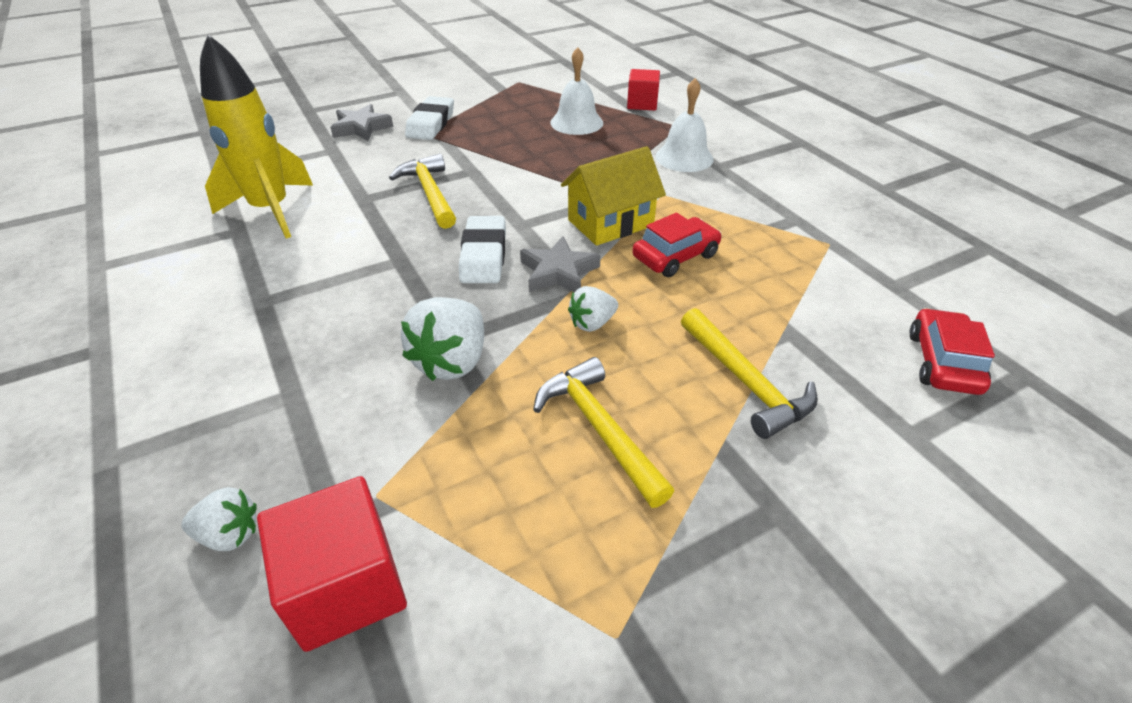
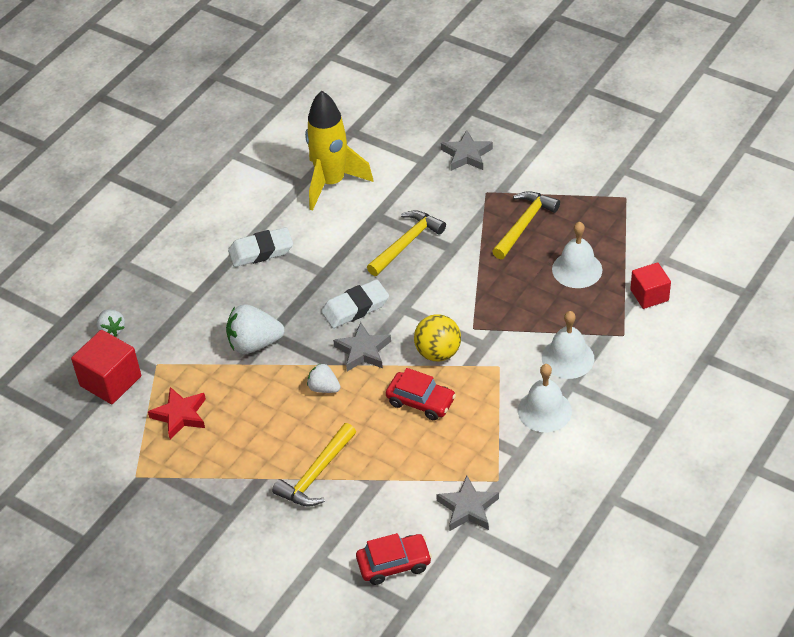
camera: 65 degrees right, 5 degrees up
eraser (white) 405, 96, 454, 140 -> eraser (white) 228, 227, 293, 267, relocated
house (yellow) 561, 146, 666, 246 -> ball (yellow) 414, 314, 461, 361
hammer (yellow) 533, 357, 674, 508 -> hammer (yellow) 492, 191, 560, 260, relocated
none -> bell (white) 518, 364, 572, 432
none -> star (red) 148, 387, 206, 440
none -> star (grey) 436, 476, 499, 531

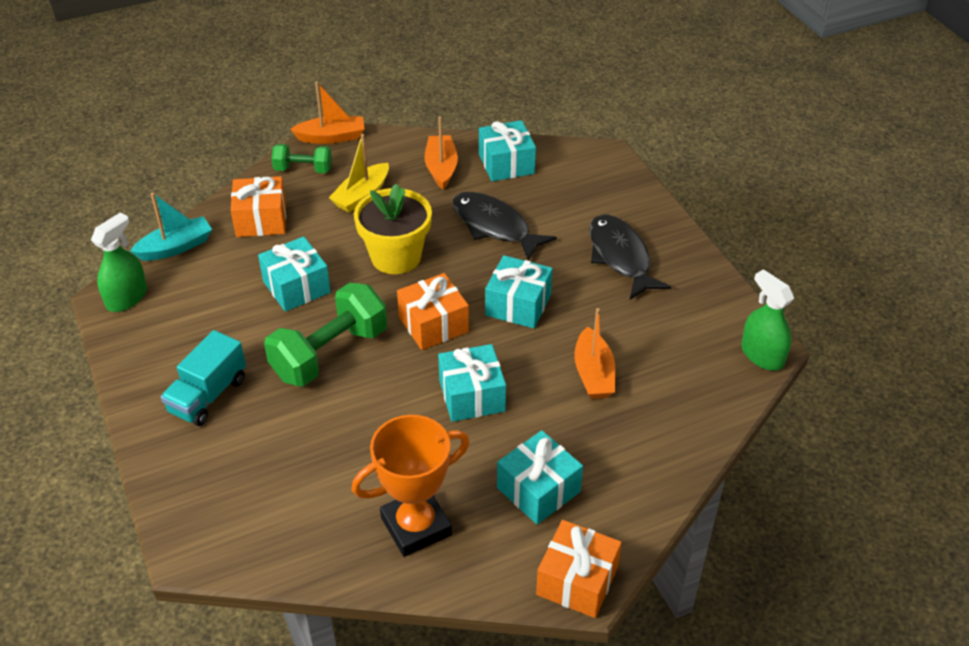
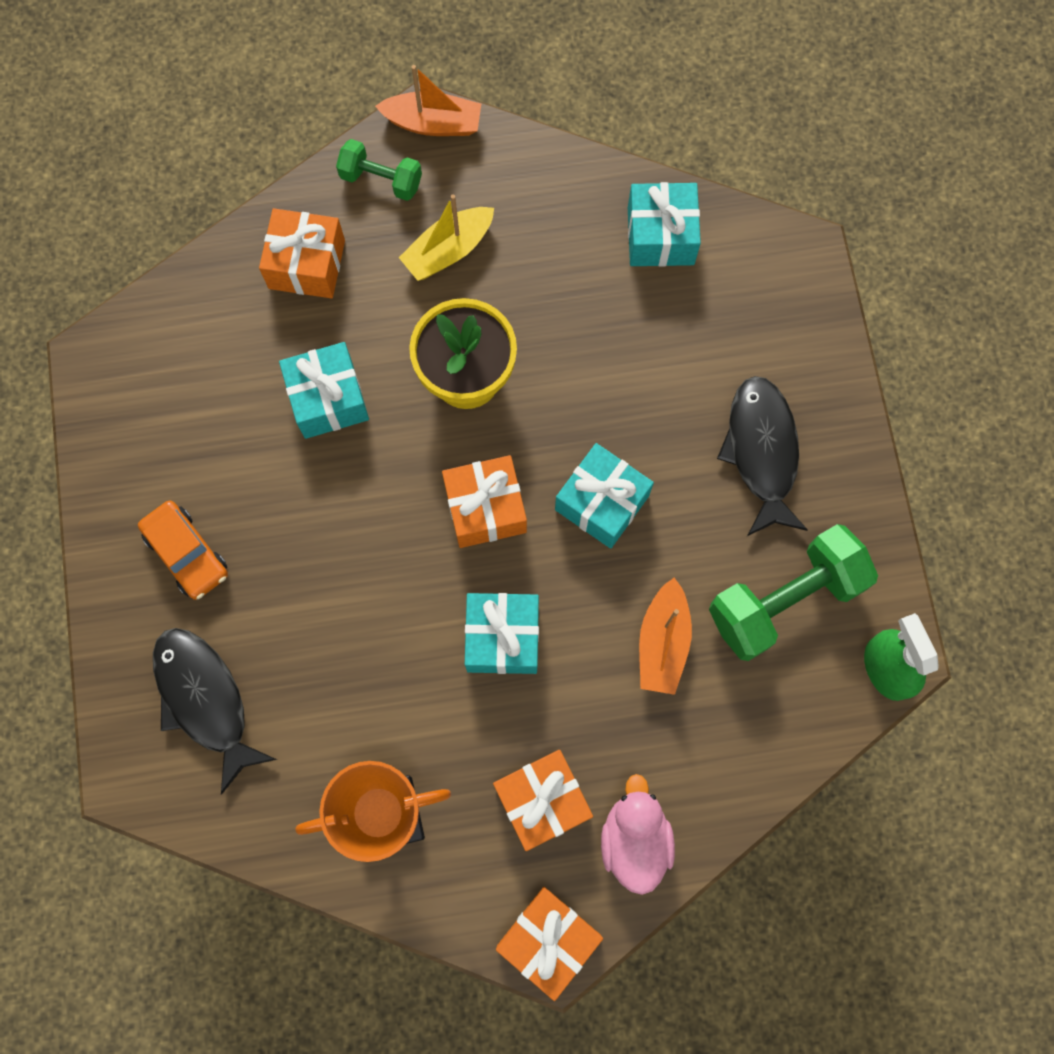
camera: 15 degrees right, 30 degrees up
boat (orange) 425, 116, 458, 189 -> none
fish (black) 452, 192, 557, 261 -> fish (black) 153, 628, 277, 795, relocated
boat (turquoise) 130, 193, 212, 261 -> none
spray bottle (green) 91, 213, 147, 312 -> none
dumbbell (green) 264, 283, 387, 387 -> dumbbell (green) 709, 524, 878, 661, relocated
truck (turquoise) 161, 330, 246, 426 -> car (orange) 138, 501, 228, 600
gift (turquoise) 497, 430, 583, 525 -> gift (orange) 493, 750, 593, 851
none -> duck (pink) 601, 774, 675, 895

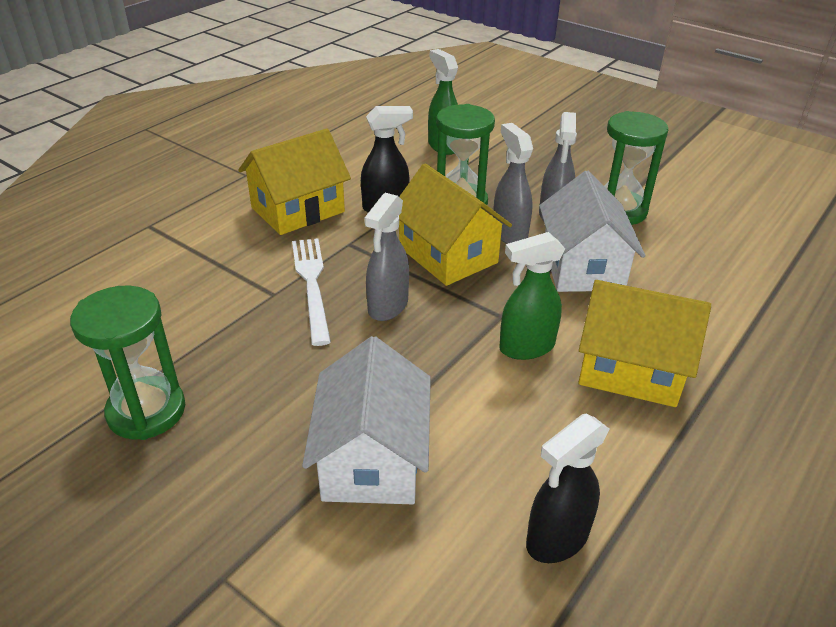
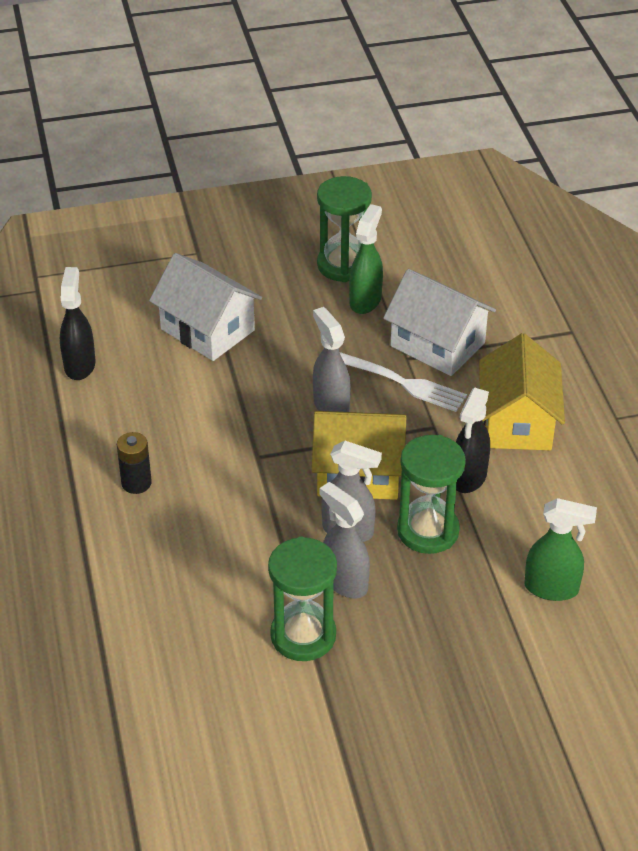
camera: 130 degrees right, 5 degrees up
house (white) 539, 171, 645, 292 -> house (white) 383, 269, 496, 376, relocated
spray bottle (green) 499, 232, 565, 360 -> spray bottle (green) 349, 204, 383, 314, relocated
house (yellow) 578, 280, 711, 407 -> battery (black) 117, 432, 152, 494

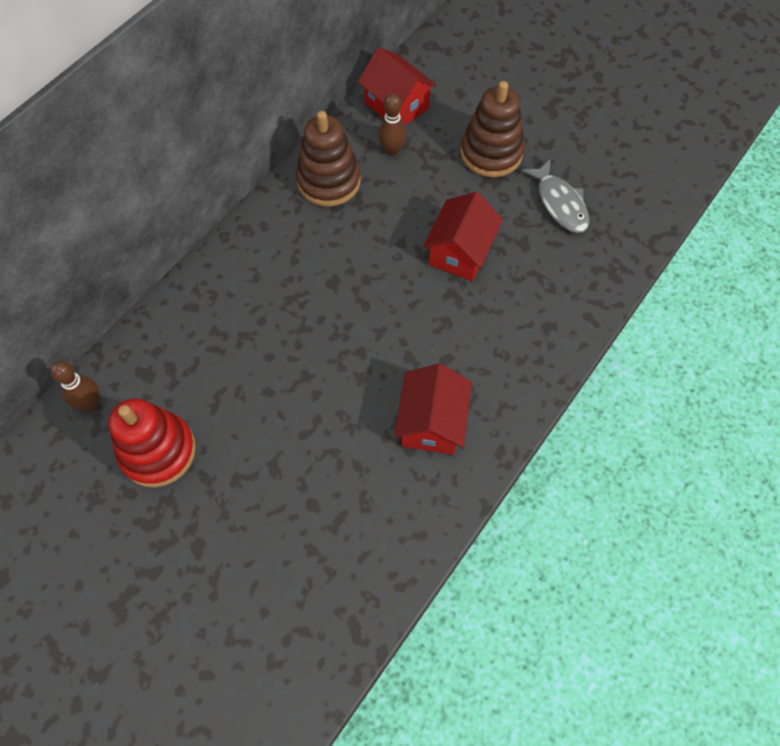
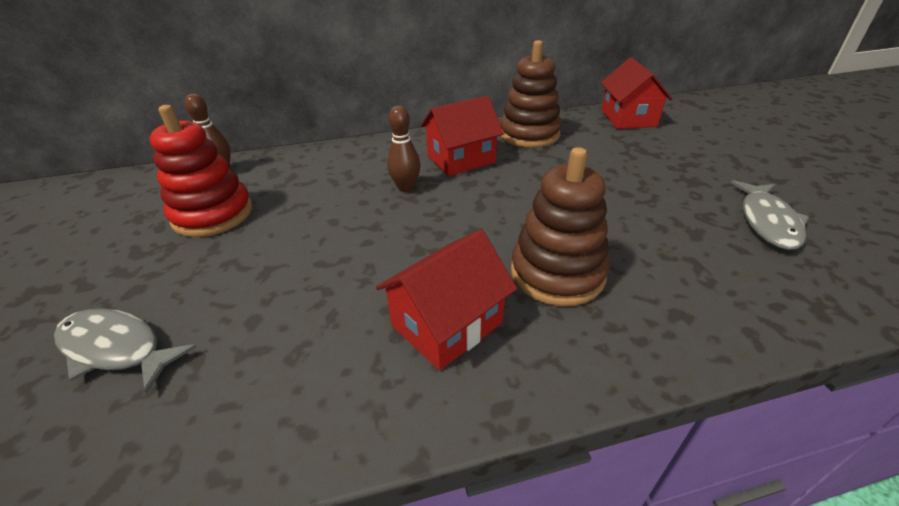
camera: 40 degrees right, 25 degrees down
stacking toy (brown) 460, 81, 525, 177 -> stacking toy (brown) 511, 147, 610, 306, relocated
bowling pin (brown) 378, 93, 407, 156 -> bowling pin (brown) 387, 106, 420, 192, relocated
house (red) 423, 192, 503, 281 -> house (red) 420, 96, 504, 176, relocated
none -> fish (grey) 54, 308, 196, 394

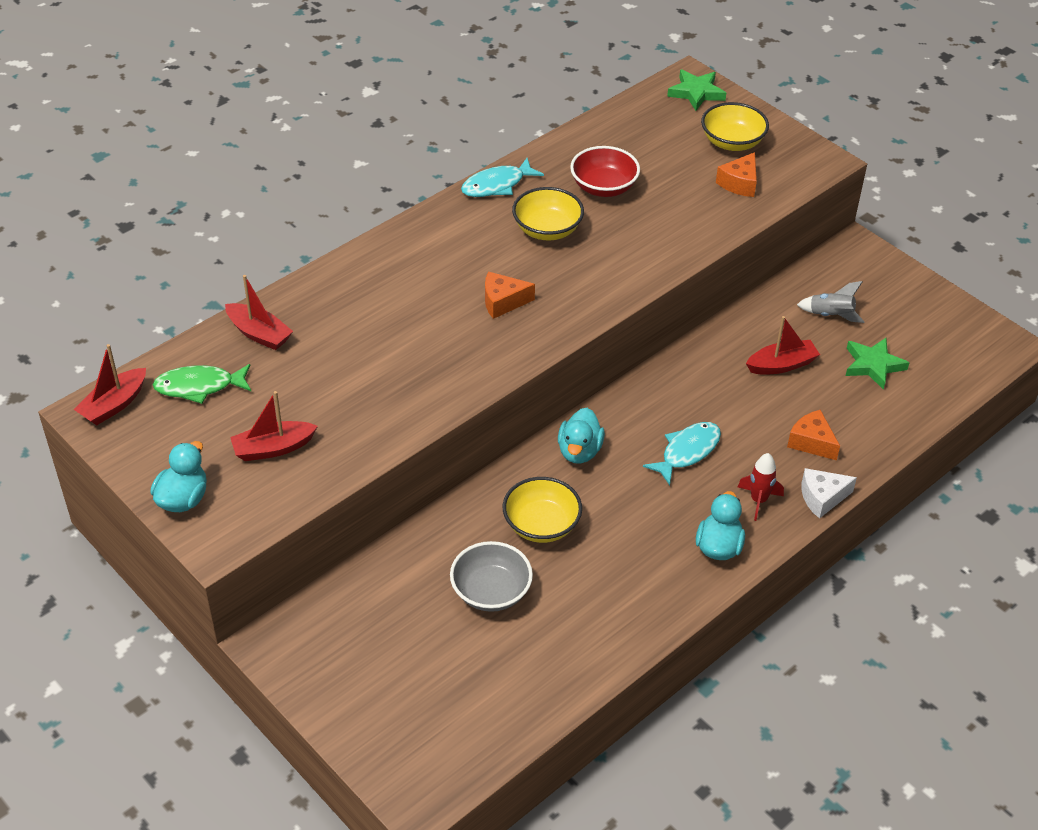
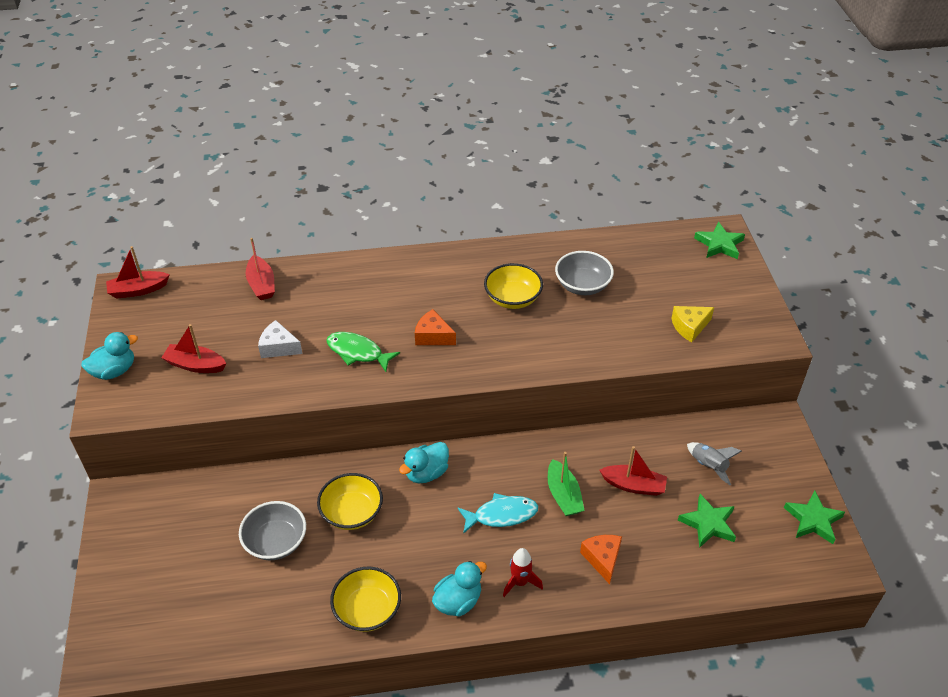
camera: 35 degrees right, 0 degrees up
bowl (yellow) 701, 102, 769, 151 -> bowl (yellow) 330, 567, 401, 632, relocated
bowl (red) 570, 146, 640, 197 -> bowl (grey) 555, 251, 614, 295
cheese (orange) 716, 152, 757, 197 -> cheese (yellow) 671, 306, 714, 342
fish (turquoise) 461, 158, 544, 197 -> none
fish (green) 153, 364, 251, 404 -> fish (green) 326, 332, 400, 372, relocated
cheese (white) 801, 468, 857, 519 -> cheese (white) 258, 320, 302, 358, relocated
none -> boat (green) 548, 452, 585, 516
none -> star (green) 784, 491, 845, 544

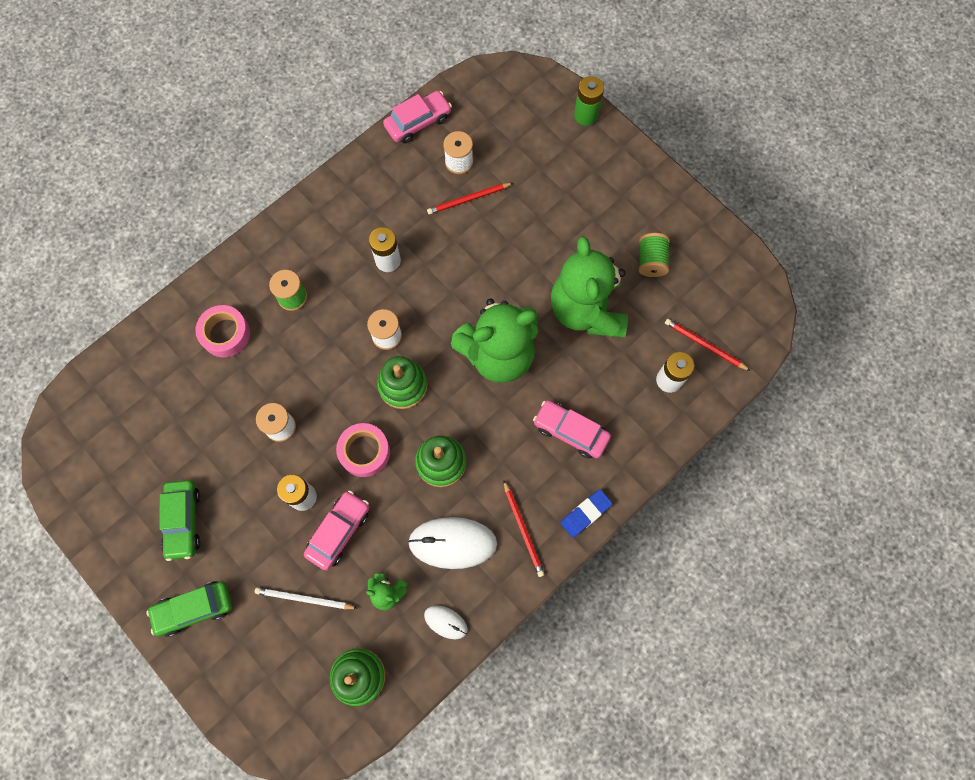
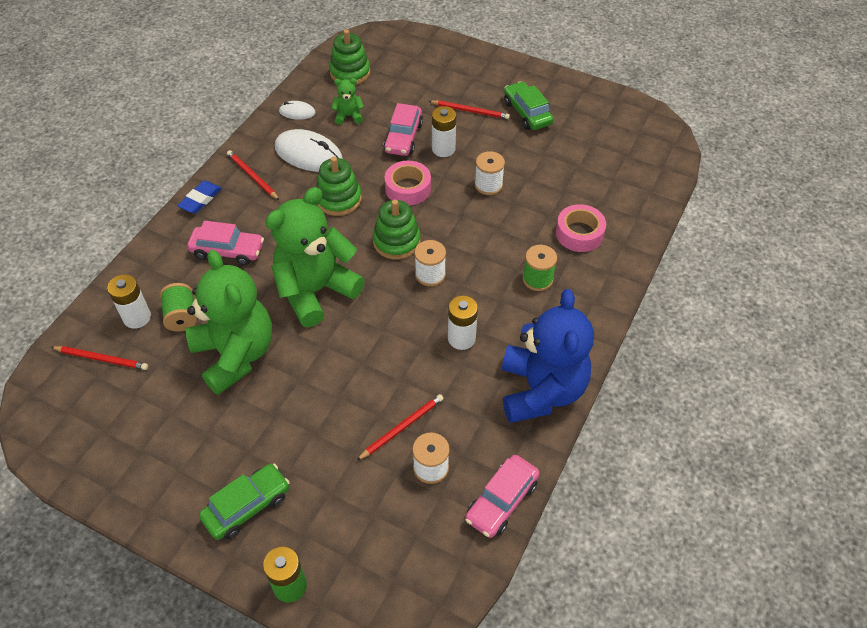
camera: 160 degrees right, 20 degrees down
spool (green) 638, 233, 670, 277 -> spool (green) 160, 283, 197, 332, relocated
mouse (white) 408, 517, 497, 569 -> mouse (white) 275, 129, 343, 172, 45 degrees clockwise
car (green) 146, 581, 232, 637 -> car (green) 199, 464, 290, 540, relocated
pencil (white) 255, 587, 358, 609 -> none
none -> pencil (red) 429, 100, 510, 119
none -> teddy bear (blue) 502, 289, 594, 423

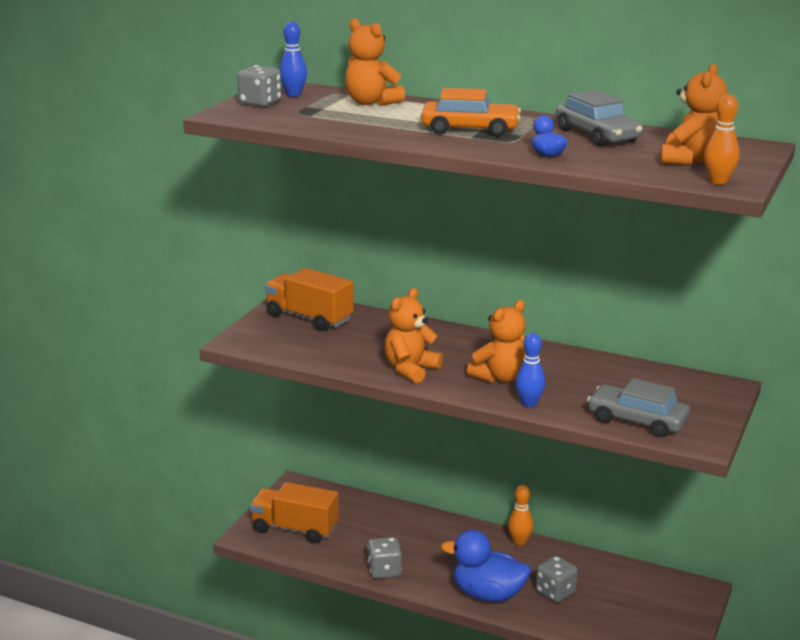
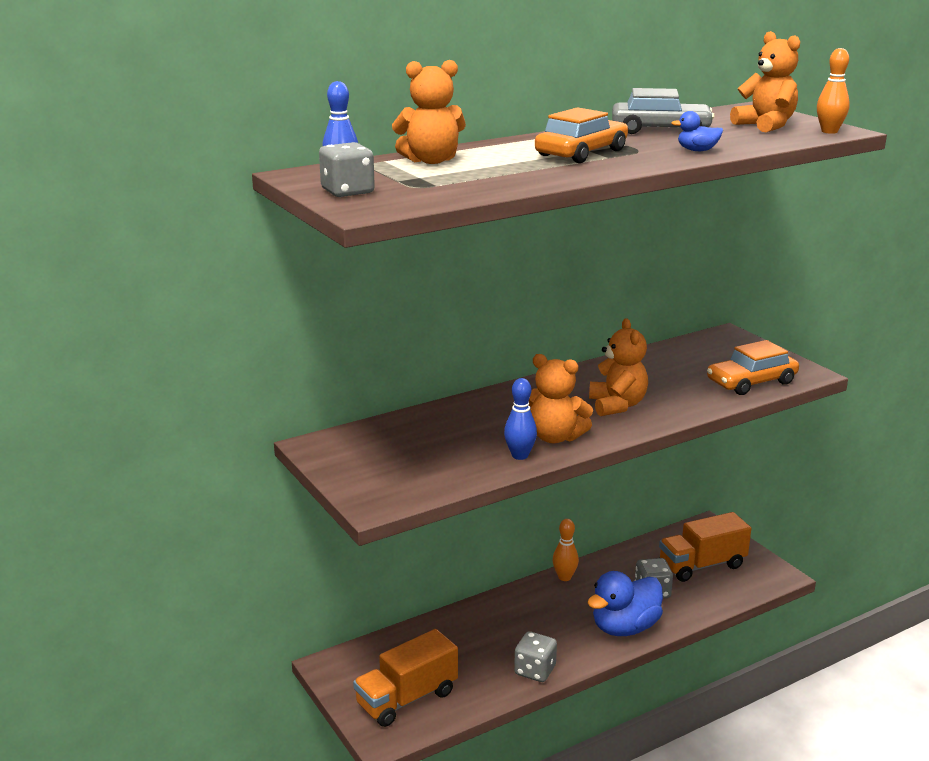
camera: 55 degrees left, 0 degrees up
truck (orange) 265, 268, 354, 331 -> truck (orange) 659, 512, 751, 582, relocated
teddy bear (orange) 384, 288, 443, 383 -> teddy bear (orange) 529, 354, 593, 443, 45 degrees counterclockwise
bowling pin (blue) 515, 333, 545, 407 -> bowling pin (blue) 504, 378, 537, 460, relocated
car (grey) 587, 378, 690, 437 -> car (orange) 707, 340, 799, 395

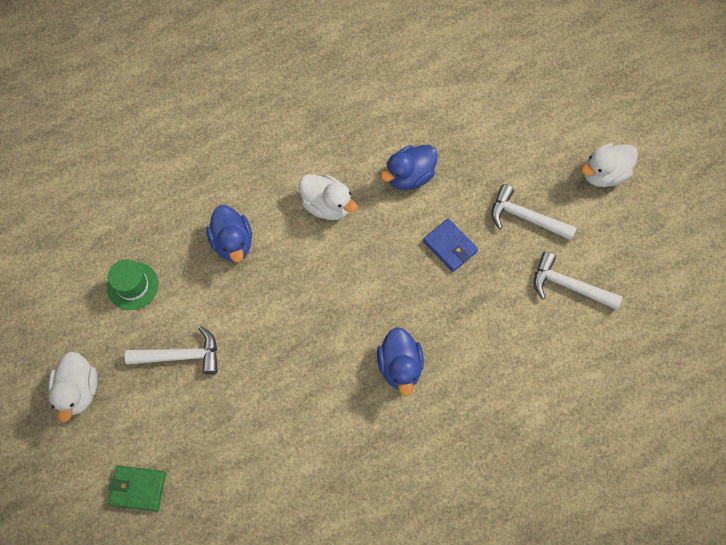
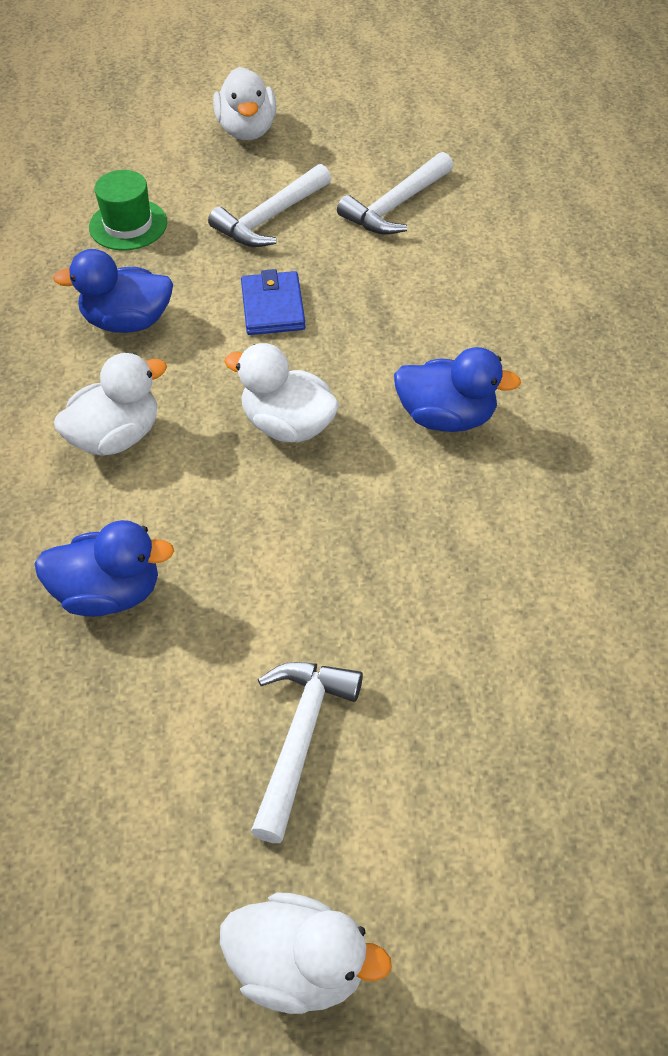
camera: 70 degrees left, 15 degrees down
duck (blue) 381, 145, 438, 190 -> duck (blue) 53, 249, 173, 333, 105 degrees clockwise
wallet (blue) 423, 218, 478, 272 -> wallet (blue) 241, 269, 305, 335, 75 degrees counterclockwise
hat (green) 107, 259, 158, 310 -> hat (green) 89, 170, 167, 251, relocated
wallet (green) 108, 465, 166, 511 -> none
none -> duck (white) 224, 343, 339, 442

